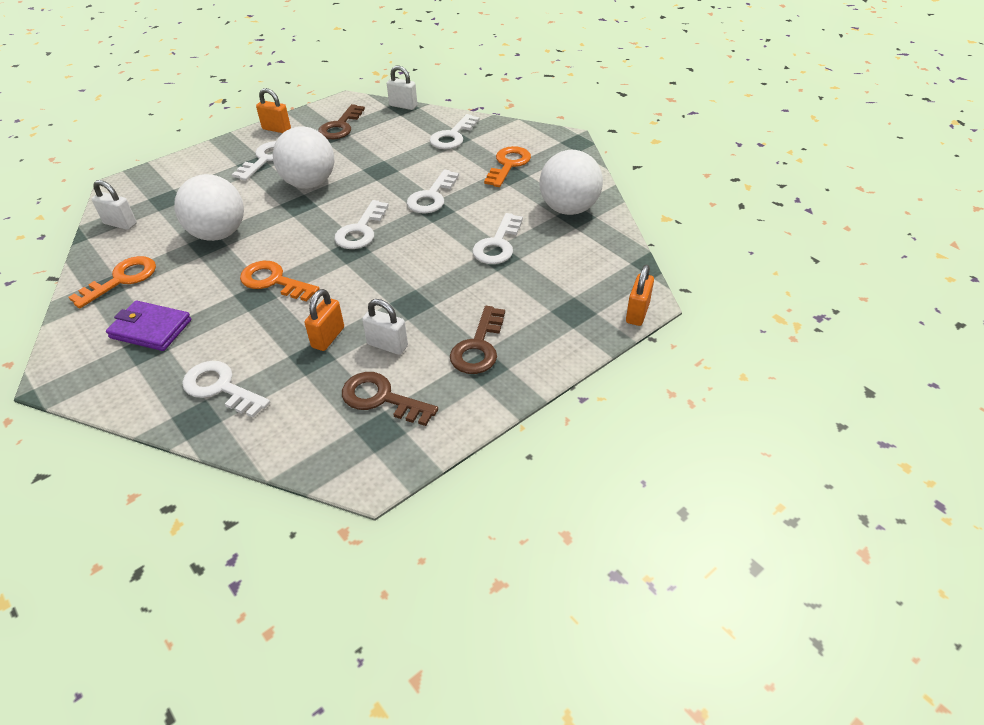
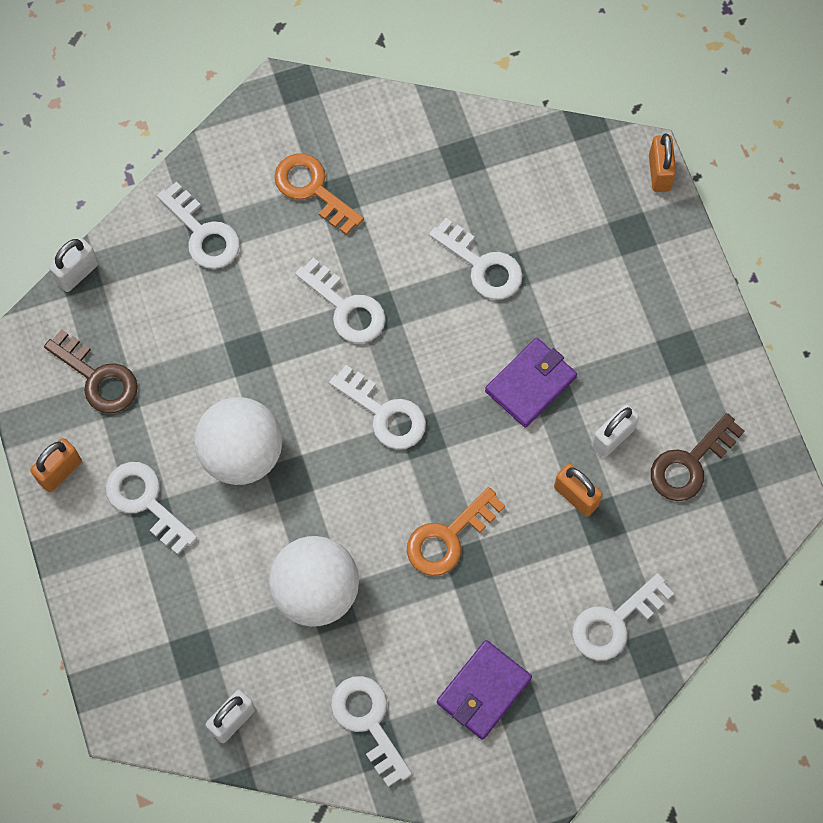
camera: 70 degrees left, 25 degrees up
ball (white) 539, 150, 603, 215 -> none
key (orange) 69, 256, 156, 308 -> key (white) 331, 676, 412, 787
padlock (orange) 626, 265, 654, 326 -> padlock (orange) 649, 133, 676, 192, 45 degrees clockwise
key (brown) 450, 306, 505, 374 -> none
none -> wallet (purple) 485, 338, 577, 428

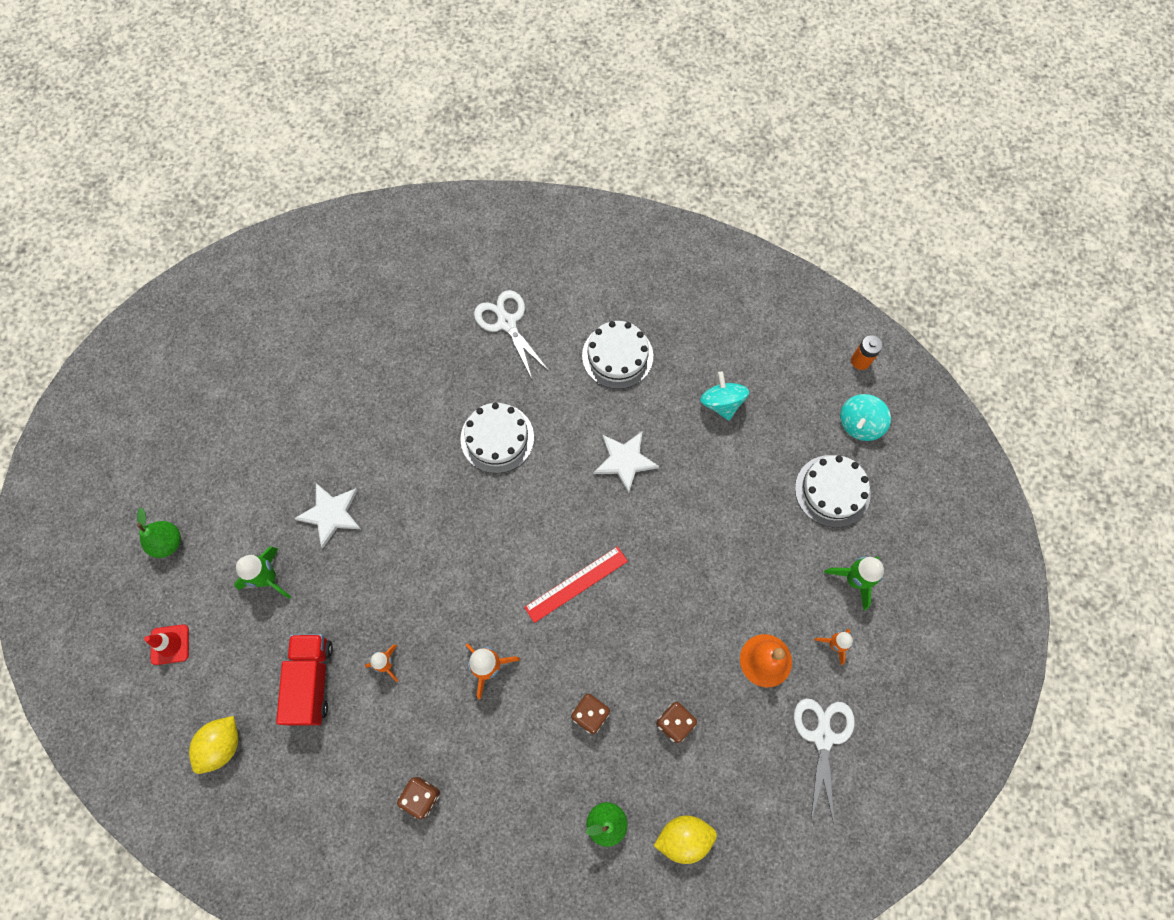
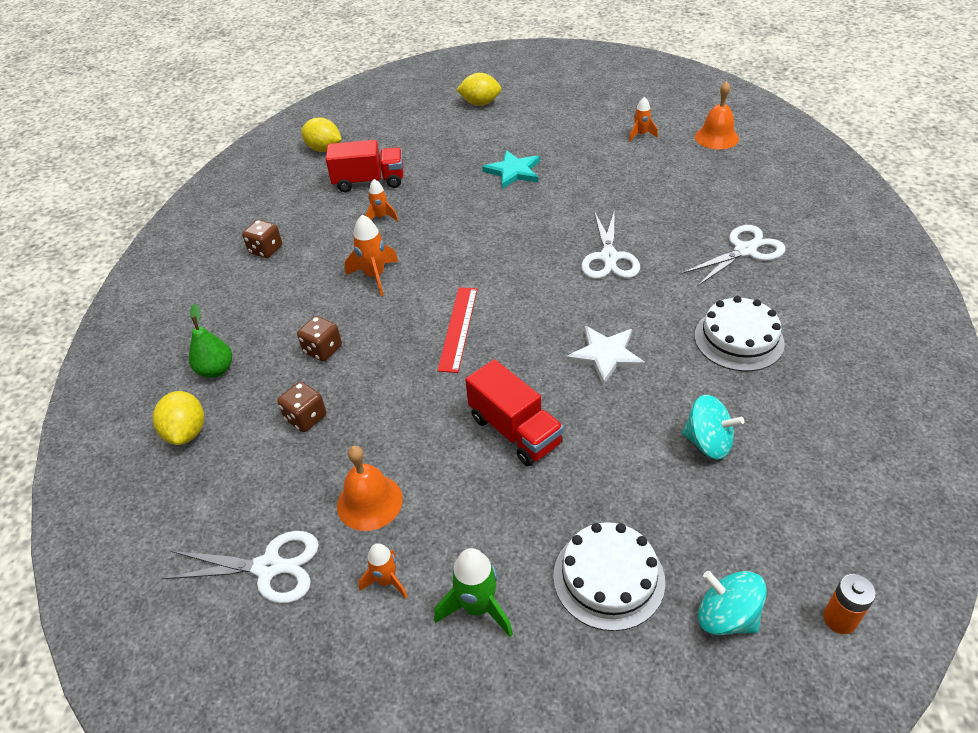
camera: 90 degrees right, 25 degrees down
spinning top (turquoise) 700, 371, 749, 420 -> spinning top (turquoise) 682, 395, 744, 460, 45 degrees clockwise
cake (white) 460, 402, 534, 473 -> scissors (white) 581, 210, 640, 279
star (white) 294, 483, 361, 548 -> star (turquoise) 482, 150, 540, 189
pear (green) 137, 508, 181, 558 -> lemon (yellow) 456, 73, 502, 106
ruler (red) 524, 546, 628, 623 -> ruler (red) 438, 287, 477, 373, 45 degrees clockwise
rocket (green) 234, 547, 291, 599 -> none
traffic cone (red) 144, 624, 189, 665 -> none
none -> bell (orange) 695, 81, 739, 150
none -> rocket (orange) 629, 97, 658, 142
none -> truck (red) 465, 359, 564, 466

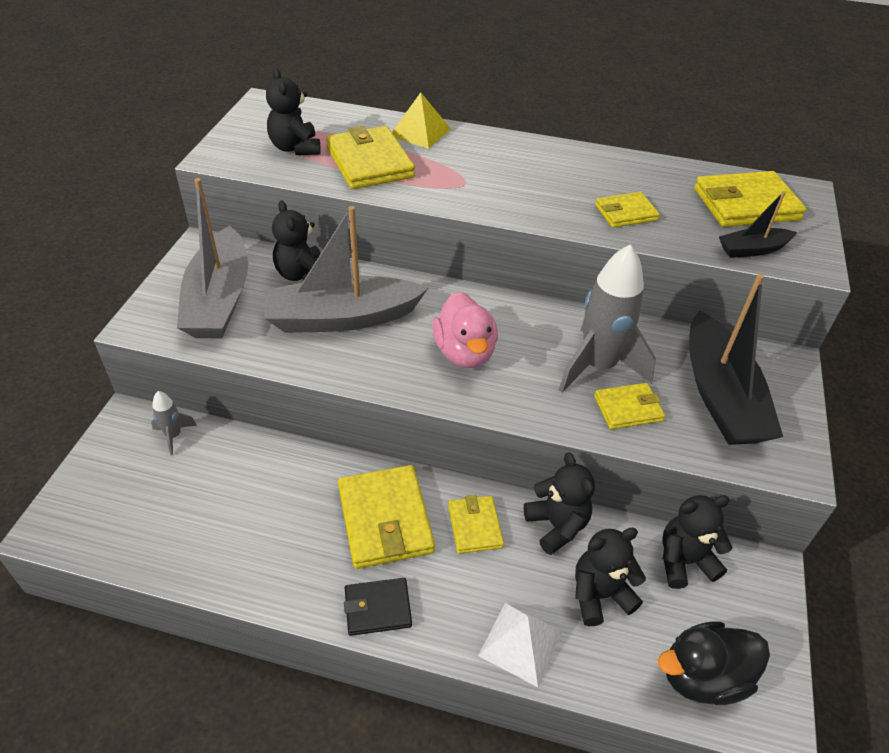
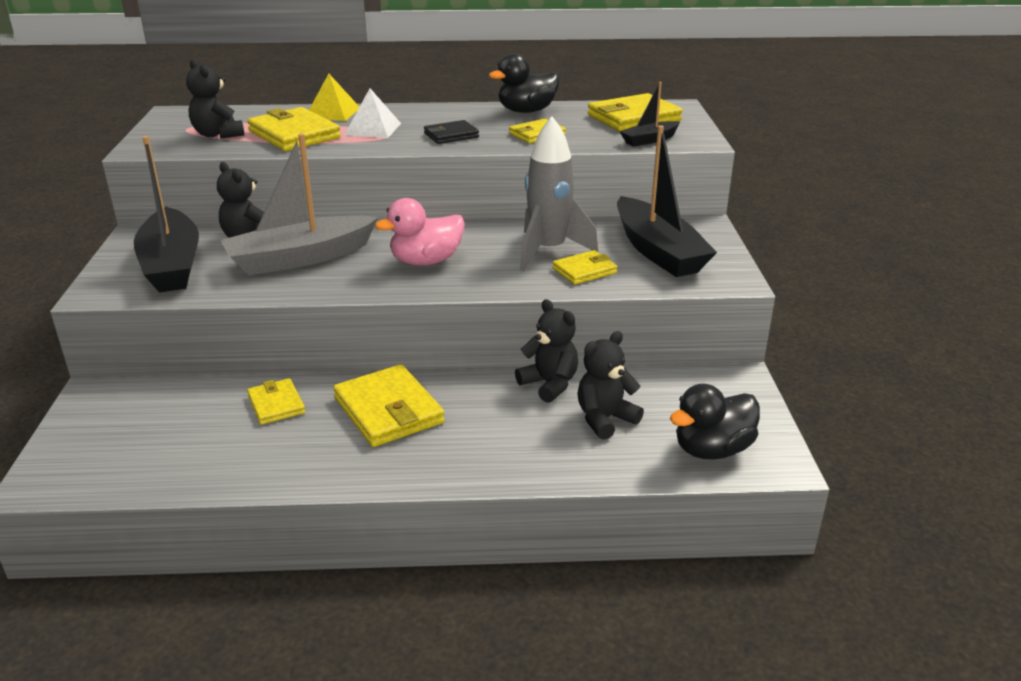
camera: 15 degrees left, 15 degrees down
boat (grey) 177, 178, 248, 338 -> boat (black) 134, 136, 199, 292
duck (pink) 432, 292, 498, 368 -> duck (pink) 375, 198, 465, 266, 90 degrees clockwise
rocket (grey) 151, 391, 197, 455 -> none
wallet (yellow) 448, 495, 504, 554 -> wallet (yellow) 247, 378, 305, 425, relocated
teddy bear (black) 662, 495, 732, 589 -> none
wallet (black) 344, 578, 412, 636 -> wallet (black) 424, 120, 479, 144, relocated
pyramid (white) 478, 603, 563, 687 -> pyramid (white) 345, 88, 401, 138, relocated
none -> duck (black) 489, 53, 560, 113

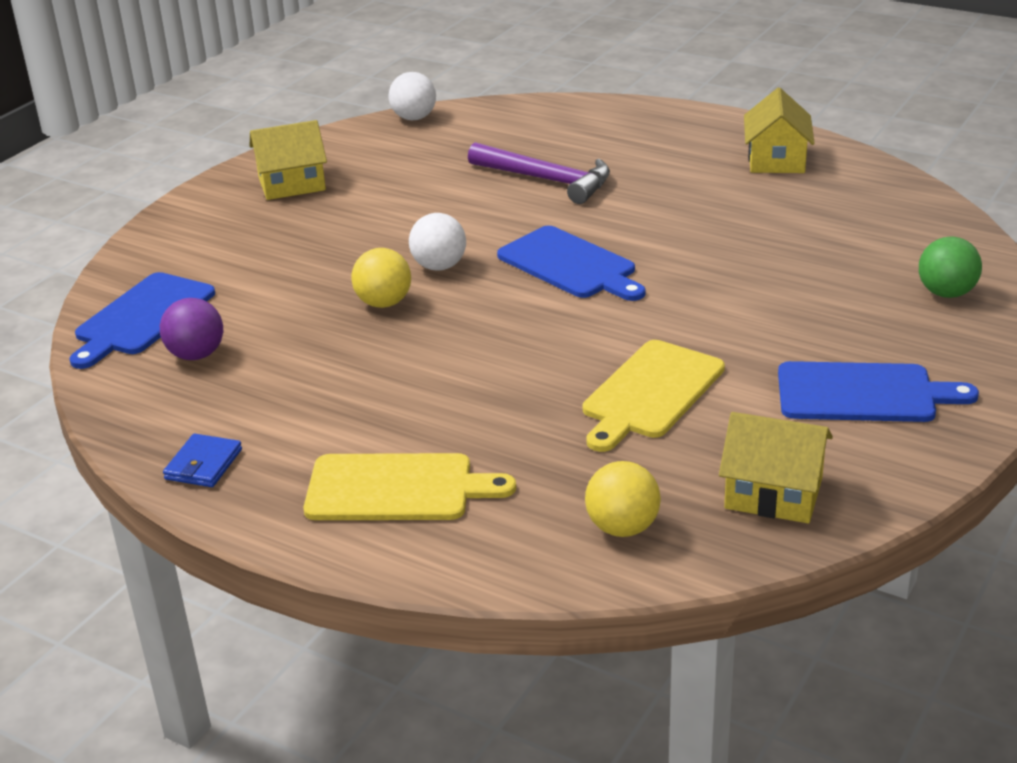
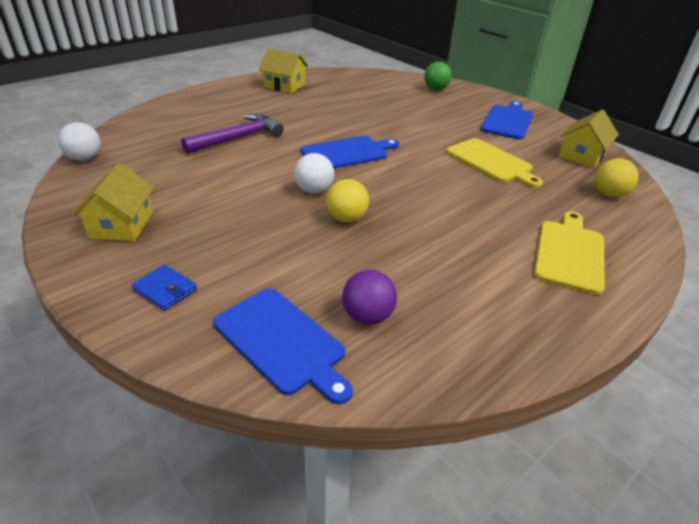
camera: 75 degrees left, 5 degrees up
wallet (blue) 163, 434, 242, 487 -> wallet (blue) 132, 265, 197, 311, relocated

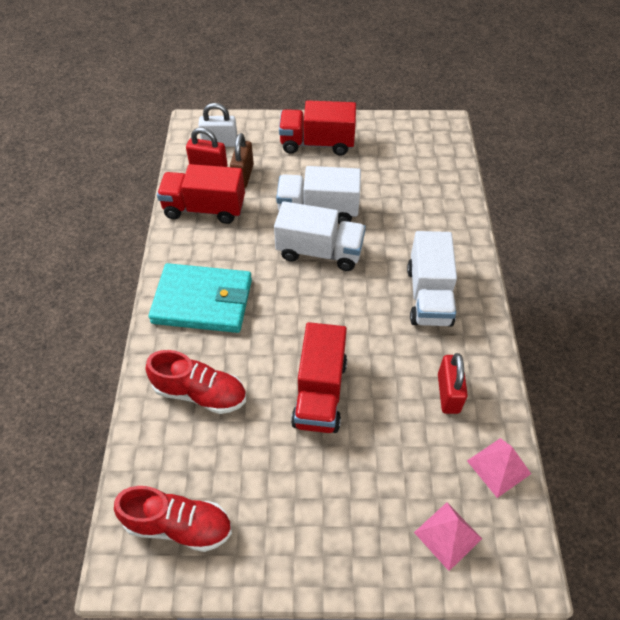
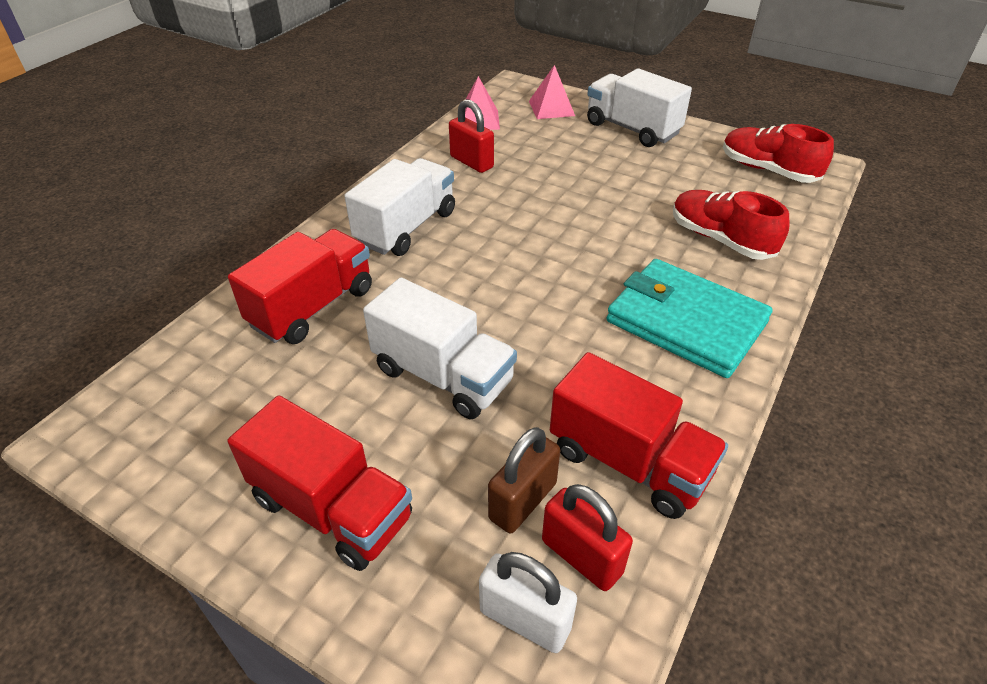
camera: 150 degrees left, 10 degrees down
truck (white) 274, 201, 366, 271 -> truck (white) 587, 69, 692, 147, relocated
truck (red) 291, 322, 347, 433 -> truck (red) 228, 229, 372, 344, relocated
padlock (red) 438, 353, 468, 414 -> padlock (red) 449, 99, 494, 173, 75 degrees counterclockwise

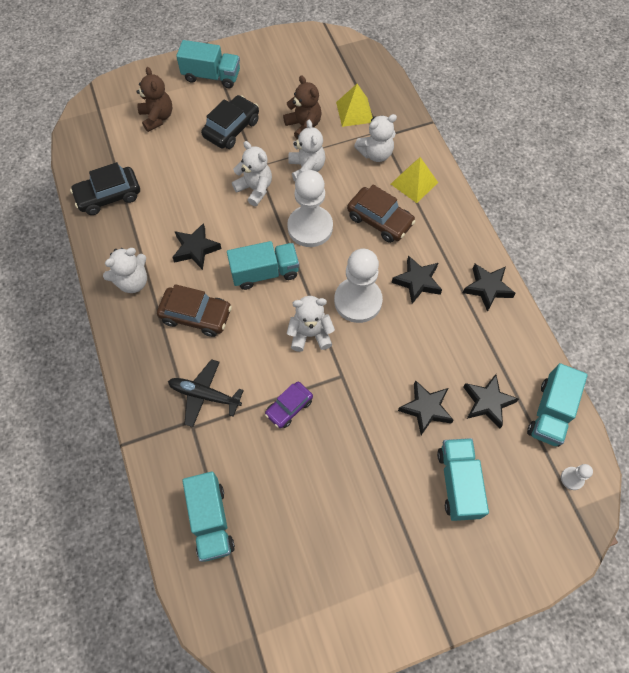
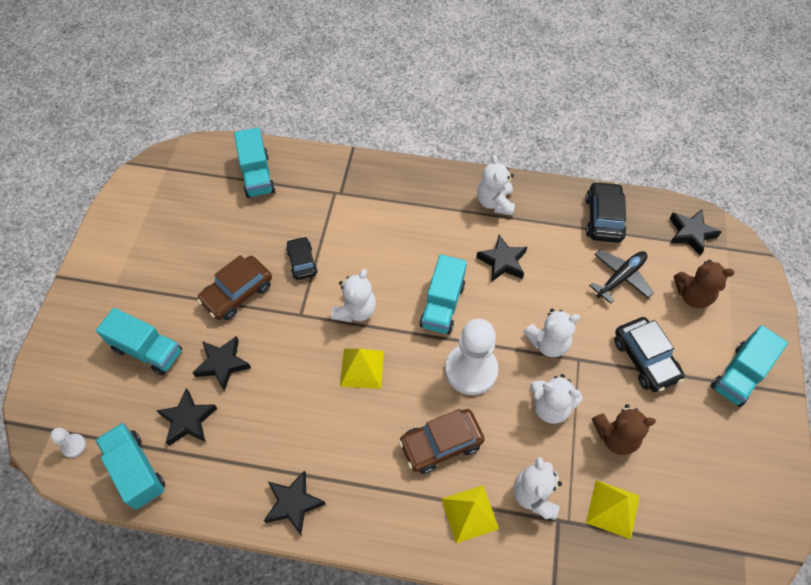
camera: 120 degrees right, 5 degrees down
pawn (white) 334, 249, 383, 323 -> pyramid (yellow) 340, 349, 384, 389
star (black) 392, 255, 442, 304 -> star (black) 669, 209, 721, 255, relocated
car (brown) 157, 284, 232, 337 -> car (brown) 197, 255, 272, 320, relocated
plane (black) 168, 359, 244, 427 -> plane (black) 589, 249, 654, 304, relocated
car (purple) 265, 382, 313, 428 -> car (black) 286, 236, 318, 280
truck (turquoise) 182, 471, 235, 562 -> truck (turquoise) 234, 128, 275, 198, 120 degrees counterclockwise

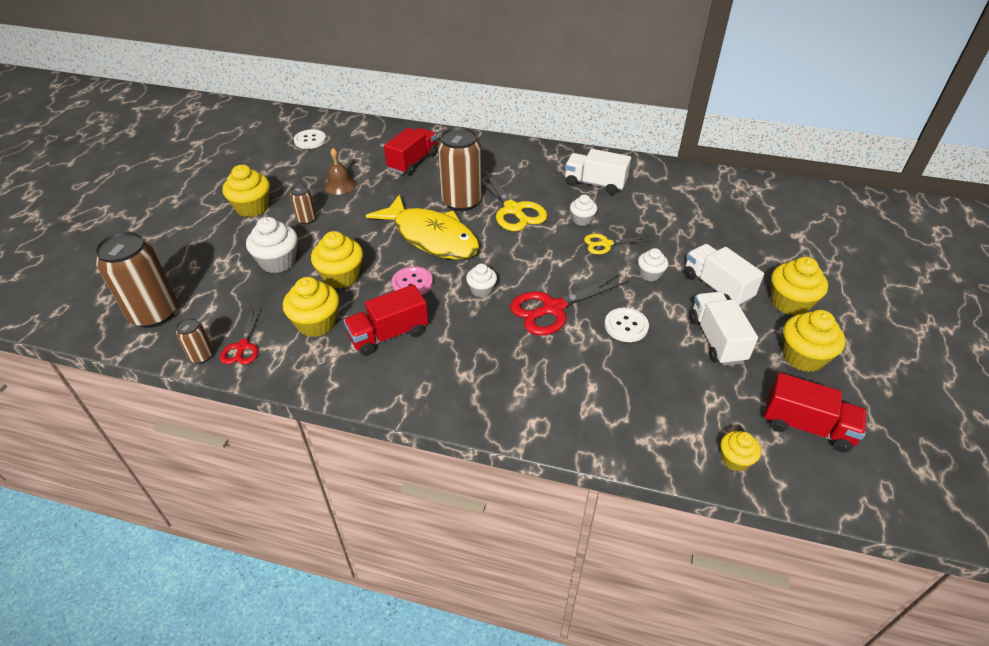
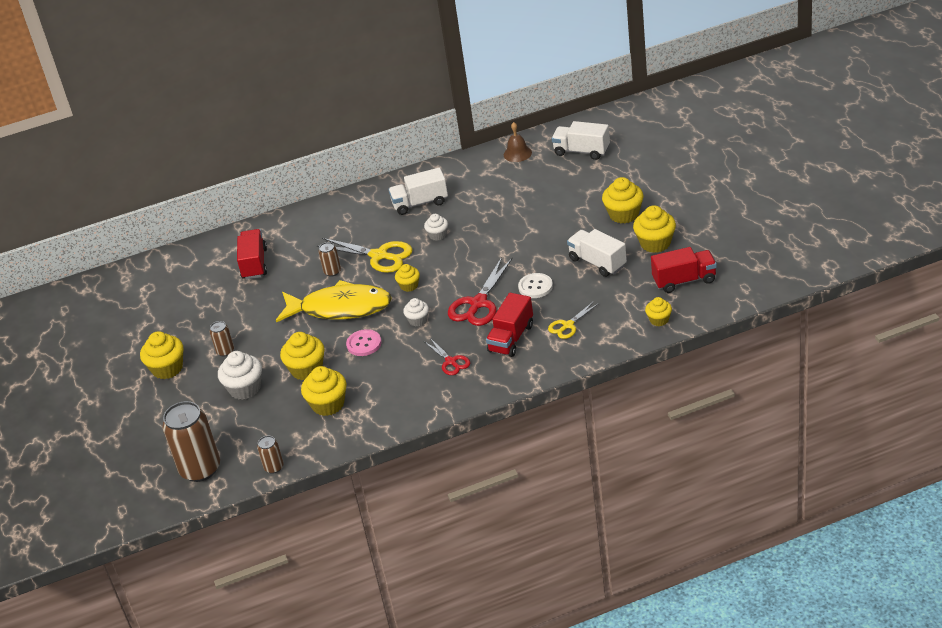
camera: 30 degrees left, 5 degrees down
can (brown) 437, 127, 482, 211 -> can (brown) 318, 242, 341, 277, x0.47
button (white) 294, 129, 326, 149 -> none
bell (brown) 324, 148, 356, 195 -> bell (brown) 504, 122, 532, 162, relocated
scissors (yellow) 584, 234, 652, 254 -> scissors (yellow) 548, 301, 599, 339, relocated
truck (white) 684, 244, 764, 306 -> truck (white) 552, 121, 610, 160, relocated
cupcake (white) 638, 248, 668, 282 -> none
truck (red) 343, 284, 428, 356 -> truck (red) 486, 293, 533, 357, relocated
scissors (red) 220, 308, 261, 365 -> scissors (red) 425, 338, 470, 375, relocated
none -> cupcake (yellow) 395, 264, 420, 292

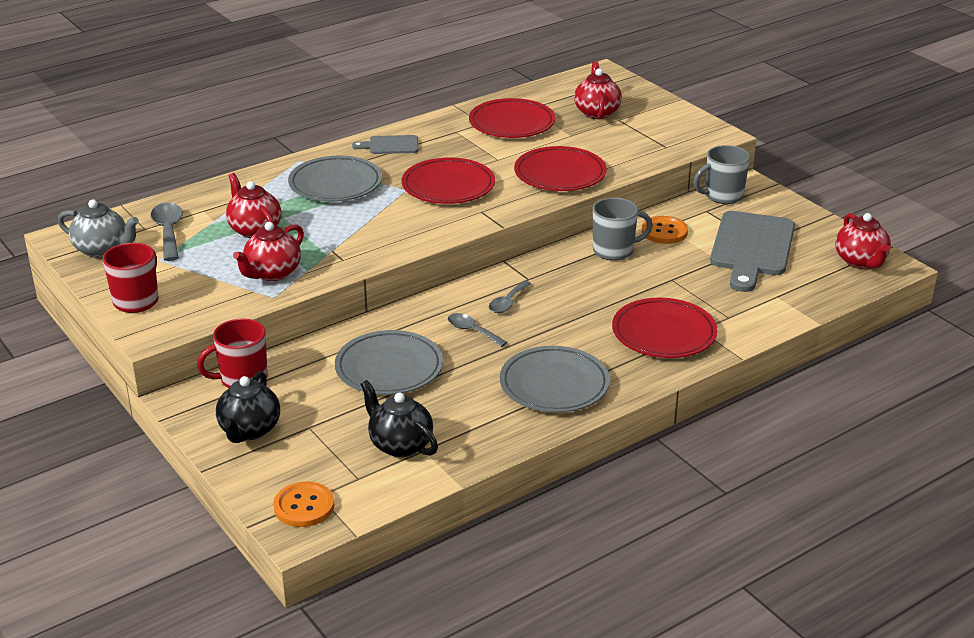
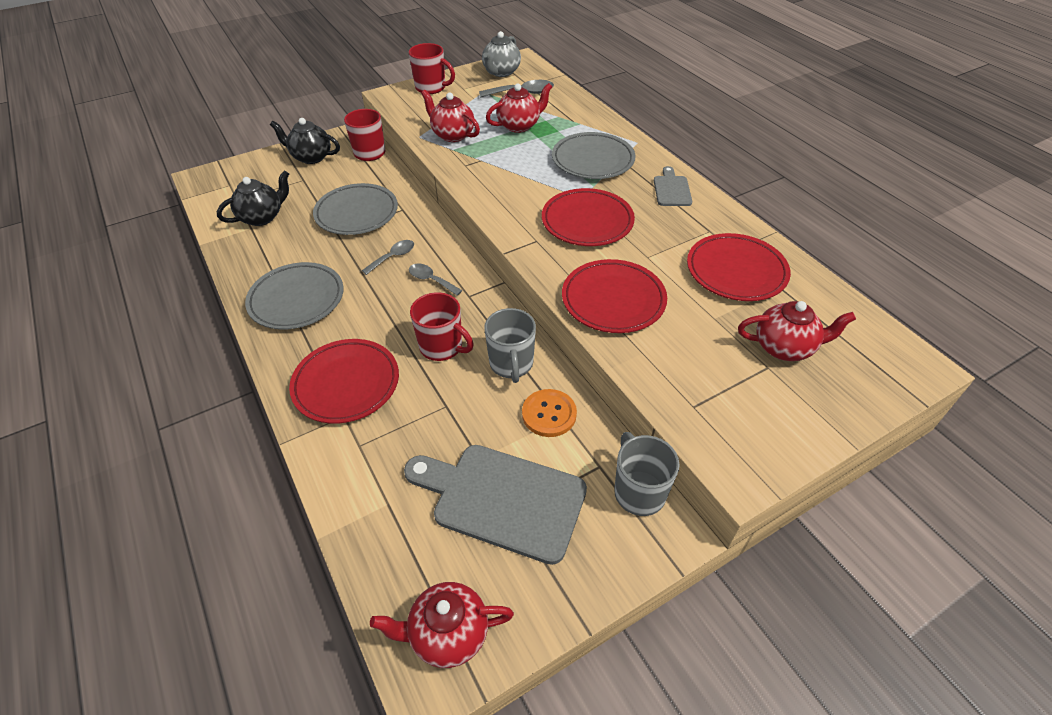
camera: 95 degrees right, 15 degrees up
button (orange) 273, 481, 334, 527 -> none
none -> mug (red) 410, 292, 474, 361

